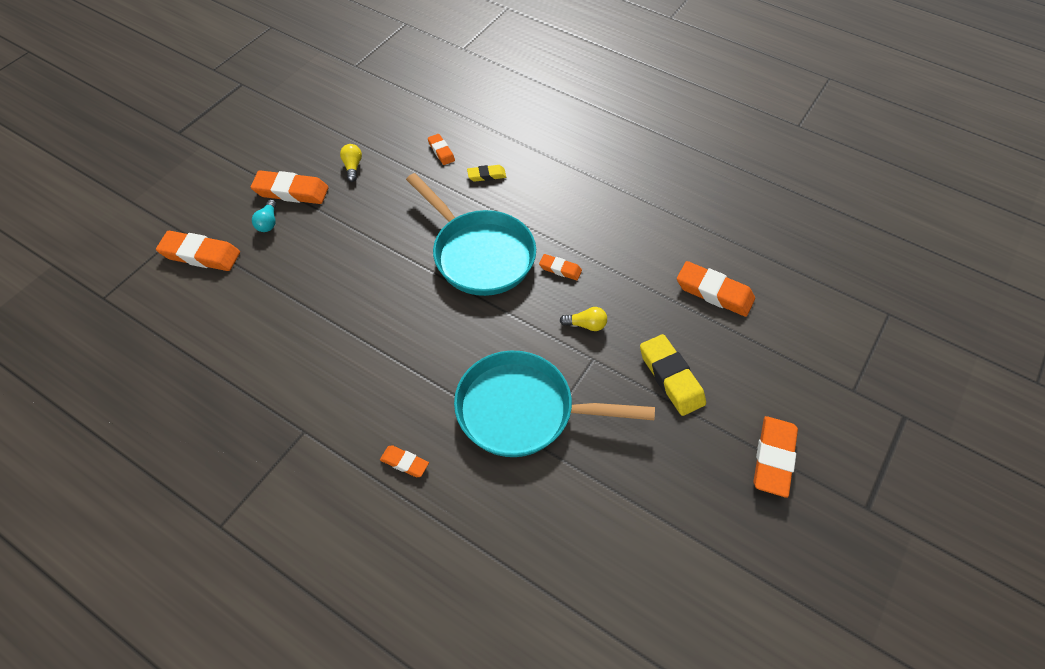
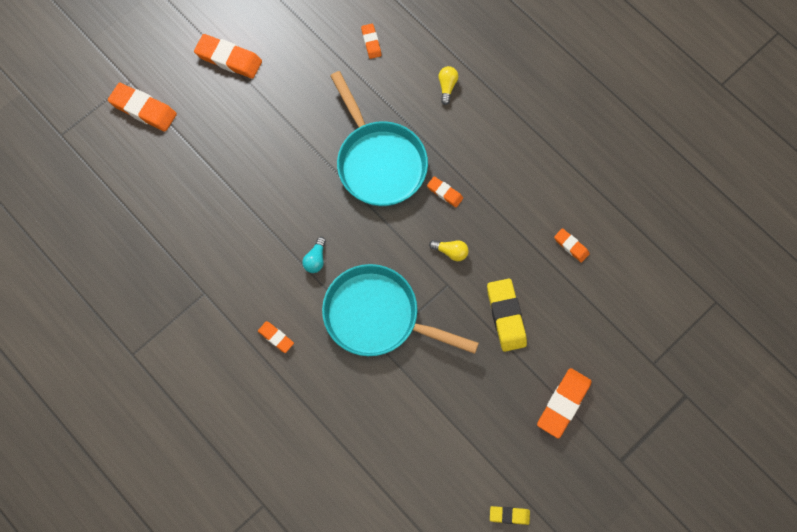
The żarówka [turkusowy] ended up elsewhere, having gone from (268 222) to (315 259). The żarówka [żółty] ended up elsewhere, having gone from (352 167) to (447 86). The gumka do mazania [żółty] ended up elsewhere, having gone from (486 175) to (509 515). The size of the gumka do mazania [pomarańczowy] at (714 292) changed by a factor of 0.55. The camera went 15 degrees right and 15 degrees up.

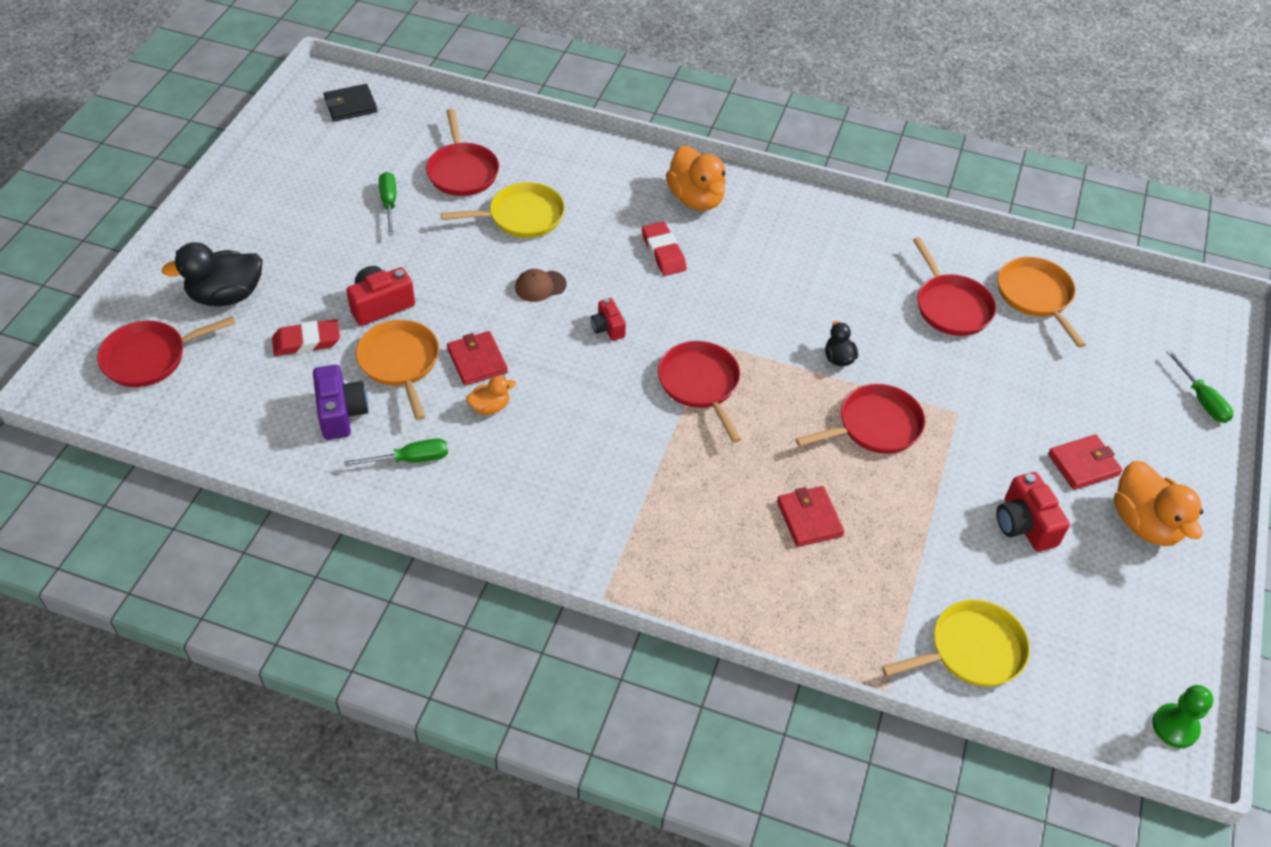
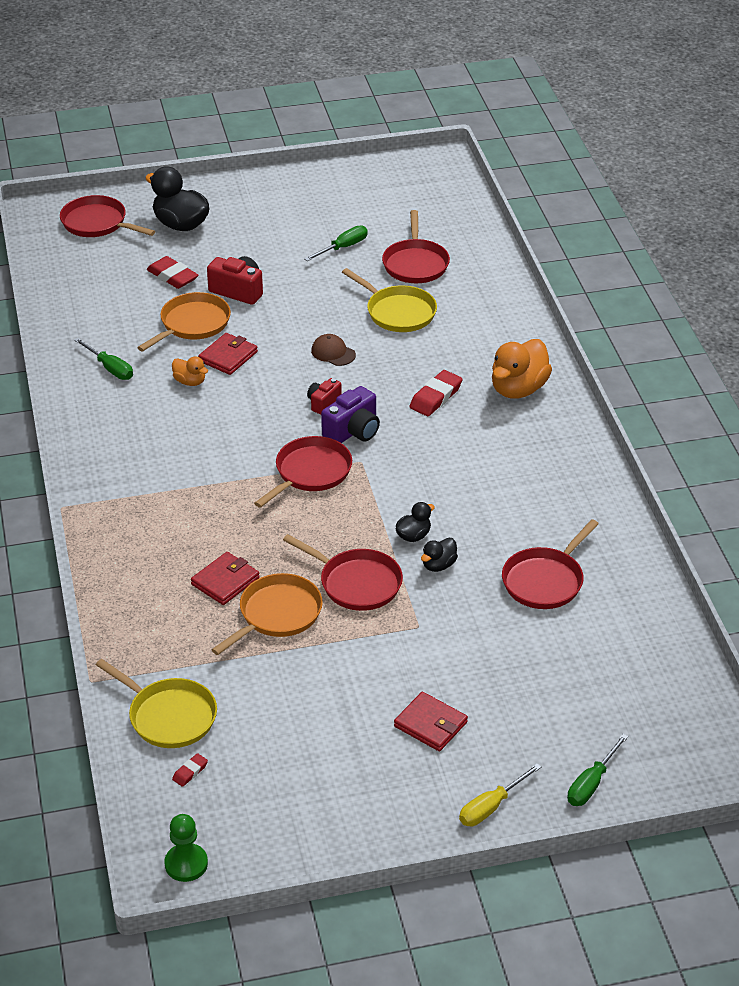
The second view lost the portfel [czarny] at (350 105). The second view lost the aparat fotograficzny [czerwony] at (1024 525). The second view lost the kaczka [pomarańczowy] at (1145 523). The second view gained the gumka do mazania [czerwony] at (190 772). The second view gained the kaczka [czarny] at (438 565). The second view gained the śrubokręt [żółty] at (491 807). The aparat fotograficzny [fioletowy] ended up elsewhere, having gone from (341 413) to (353 431). The patelnia [pomarańczowy] ended up elsewhere, having gone from (1036 296) to (277 615). The patelnia [czerwony] at (462 171) ended up facing another way, 45 degrees counterclockwise from before. The camera went 60 degrees right and 10 degrees down.

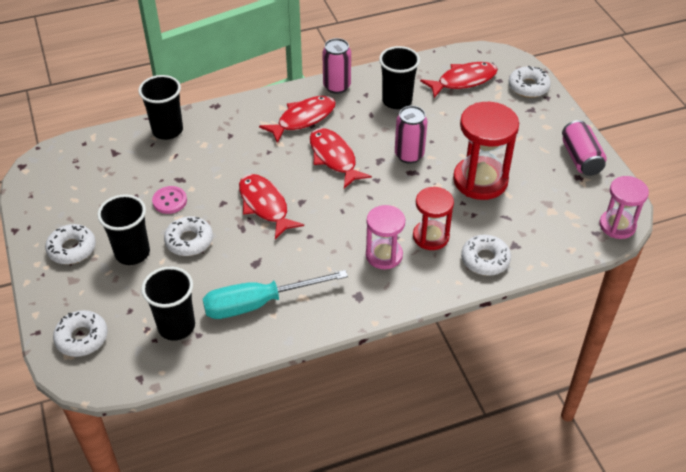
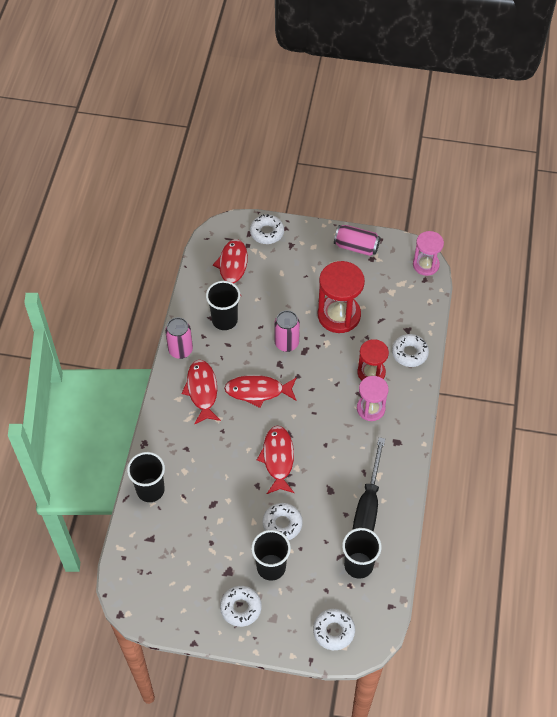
The second view lost the guzik [różowy] at (169 201). What was the śrubokręt [turkusowy] at (258 303) turned into the śrubokręt [czarny] at (368 505). The ryba [czerwony] at (265 205) ended up facing another way, 90 degrees clockwise from before. The camera went 60 degrees left and 10 degrees up.

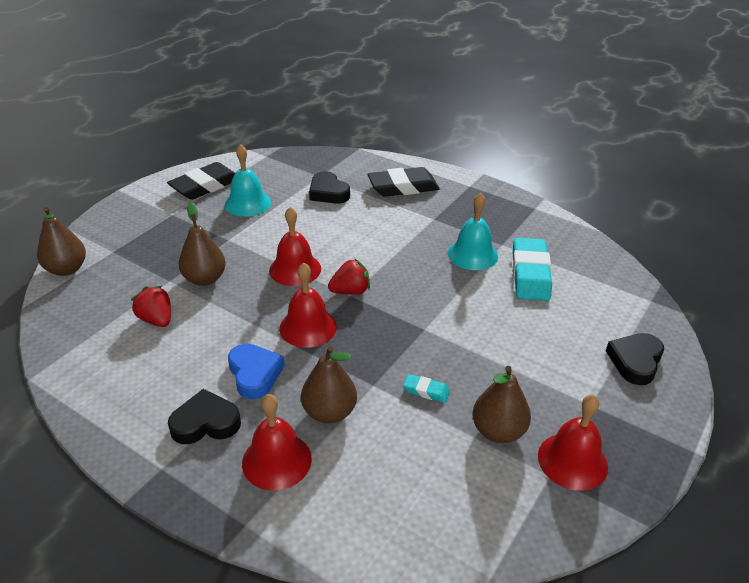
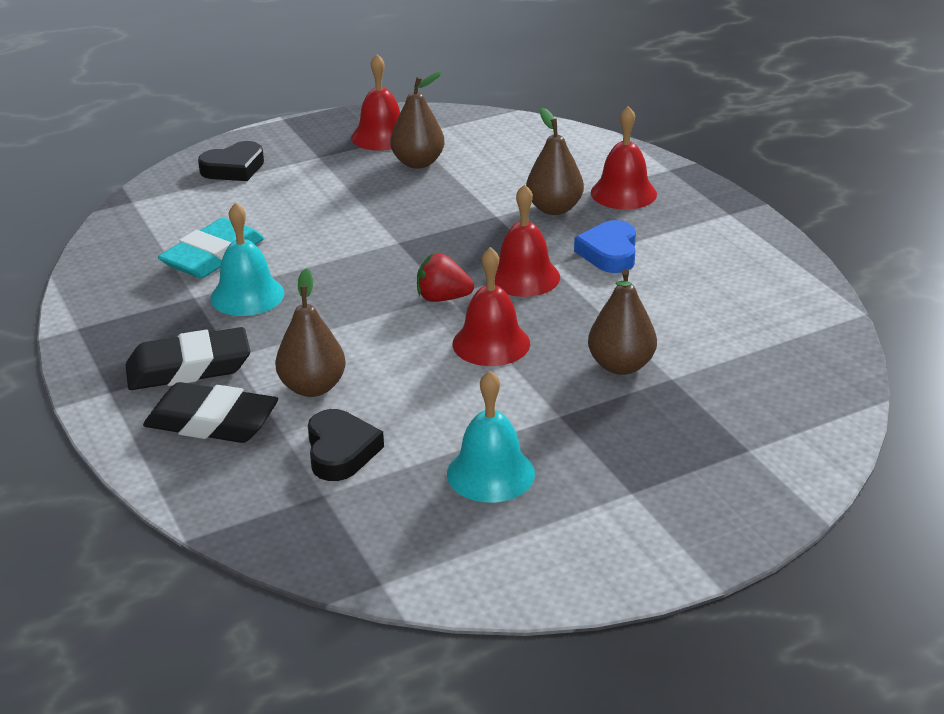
The second view lost the truskawka [czerwony] at (156 320). The second view lost the serce [czarny] at (205 423). The second view lost the gumka do mazania [turkusowy] at (426 391). The gruszka [brązowy] ended up elsewhere, having gone from (67 269) to (312 387). The gumka do mazania [czarny] ended up elsewhere, having gone from (205 186) to (189 368). The camera went 150 degrees left and 5 degrees down.

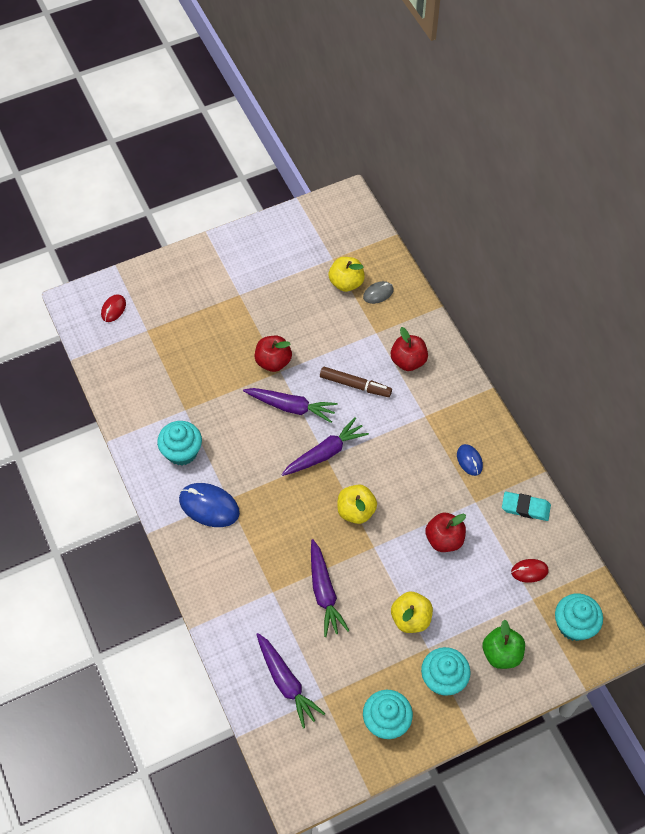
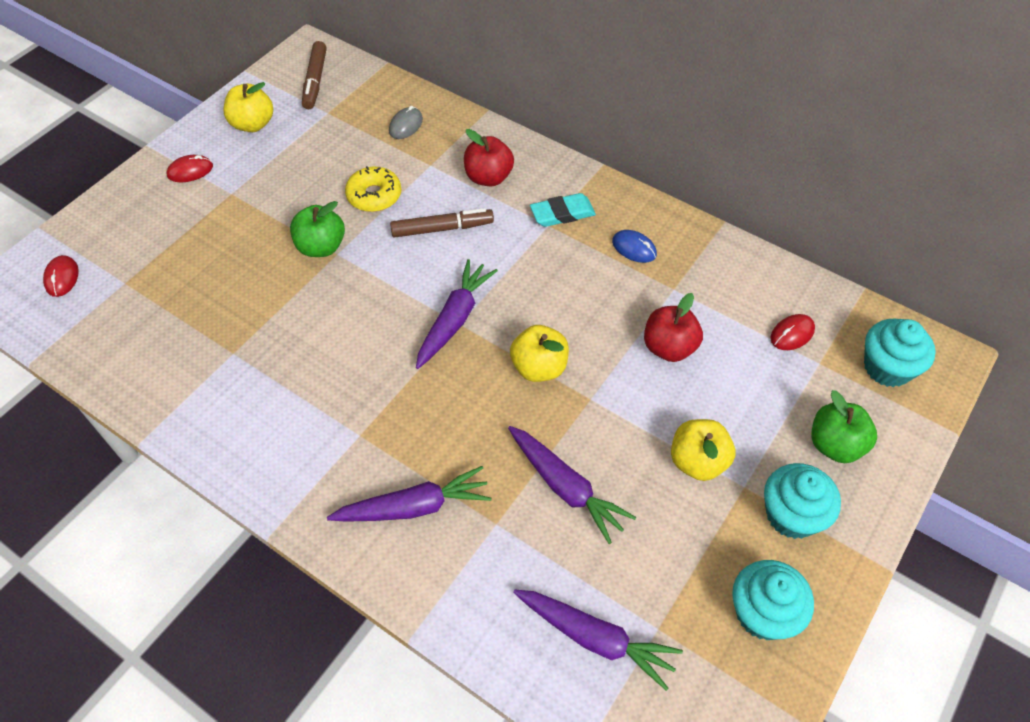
The second view lost the muffinka [turkusowy] at (182 452). The second view lost the myszka [niebieski] at (209 506). The second view gained the myszka [czerwony] at (190 171). The second view gained the flamaster [brązowy] at (315 81). The second view gained the donut [żółty] at (374 196). The marchewka [fioletowy] ended up elsewhere, having gone from (291 407) to (415 507). The jabłko [żółty] ended up elsewhere, having gone from (346 283) to (253 124). The gumka do mazania [turkusowy] ended up elsewhere, having gone from (525 508) to (562 213). What was the jabłko [czerwony] at (273 362) turned into the jabłko [zielony] at (321 247). The camera went 30 degrees left and 5 degrees down.

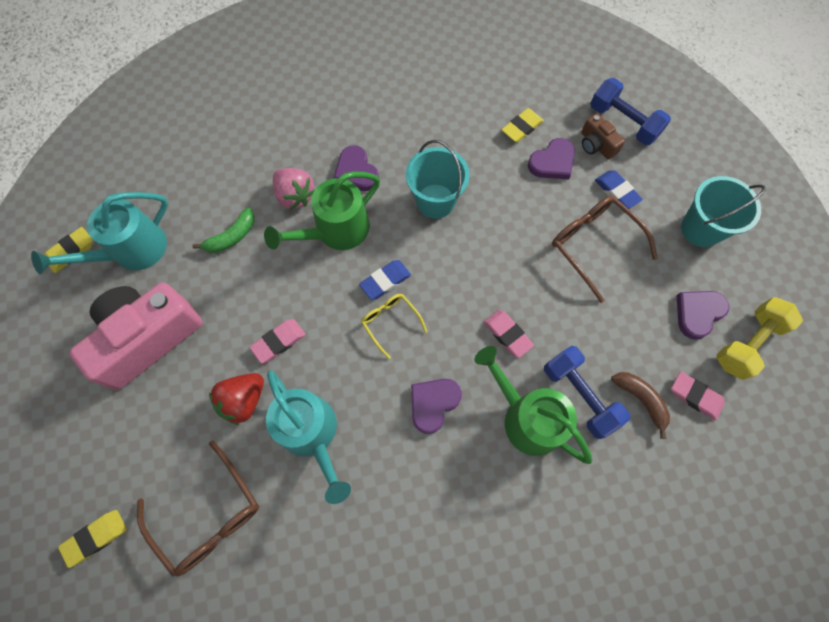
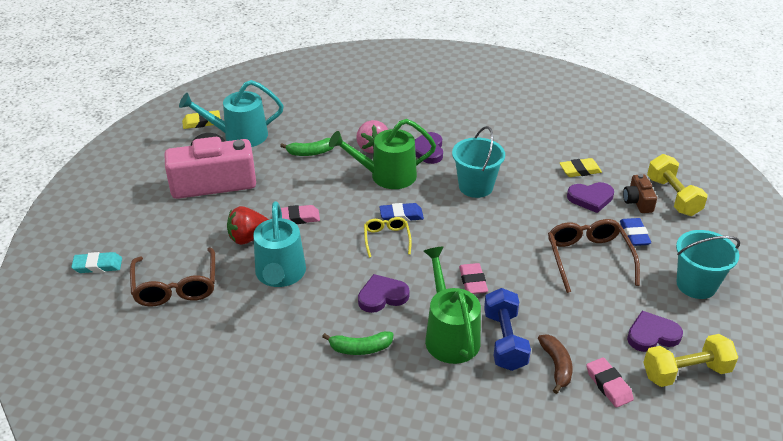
The second view gained the banan [zielony] at (360 348). What was the gumka do mazania [żółty] at (96 537) turned into the gumka do mazania [turkusowy] at (98 265). What was the hantel [niebieski] at (623 122) turned into the hantel [żółty] at (673 196). The camera went 30 degrees right and 30 degrees down.

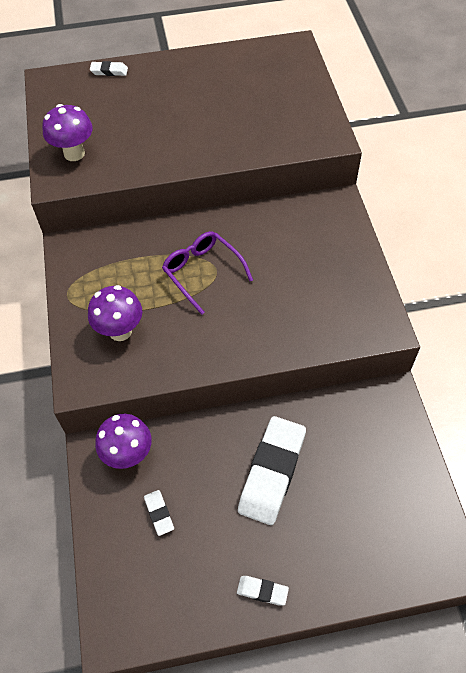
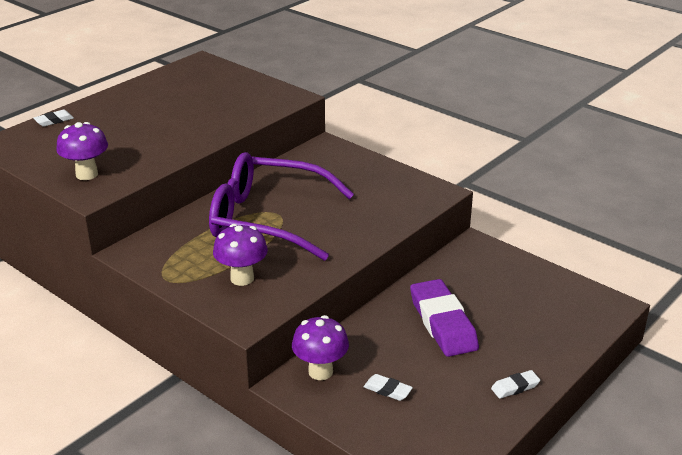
What was the gumka do mazania [biały] at (272 472) turned into the gumka do mazania [fioletowy] at (442 323). The size of the okulary [fioletowy] at (203 273) changed by a factor of 1.87. The camera went 40 degrees left and 25 degrees down.

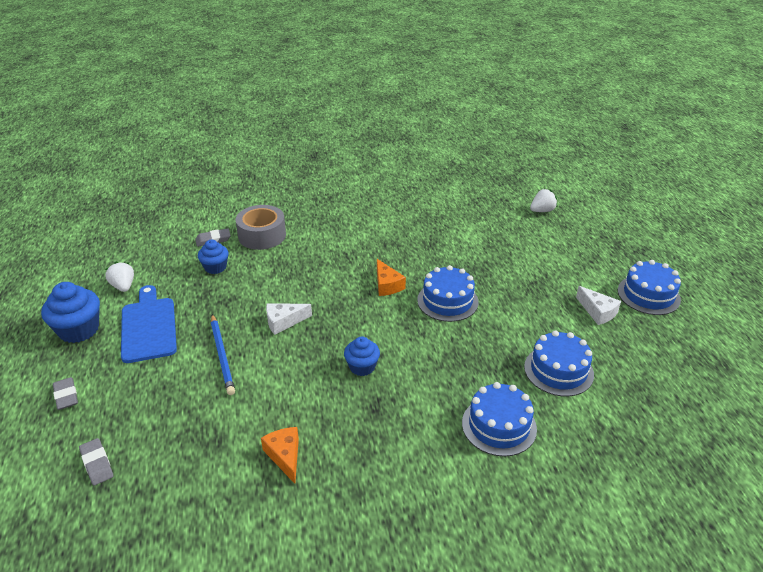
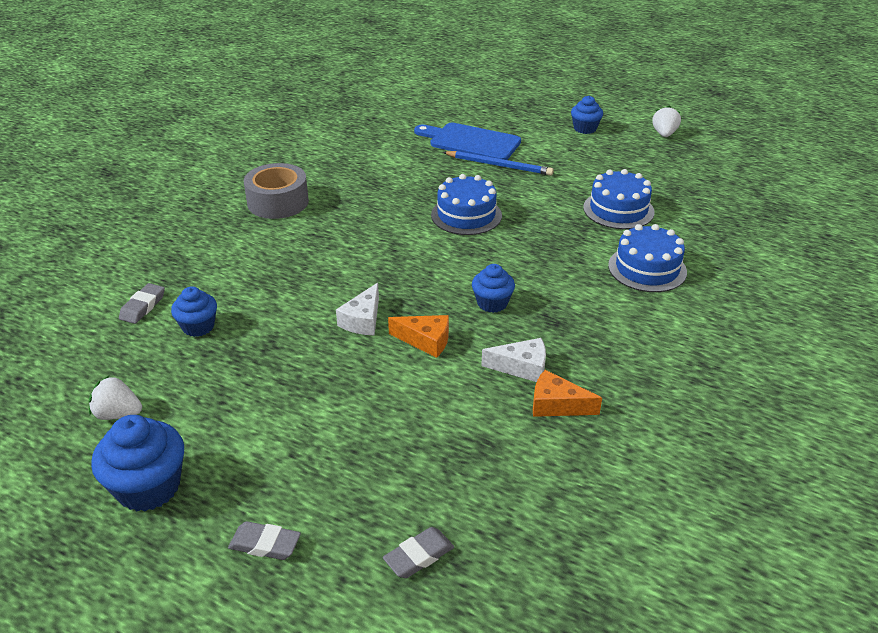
The deska do krojenia [niebieski] ended up elsewhere, having gone from (148 327) to (471 142). The ołówek [niebieski] ended up elsewhere, having gone from (222 355) to (499 165). The taśma klejąca [szary] ended up elsewhere, having gone from (262 235) to (278 202). The ser [pomarańczowy] ended up elsewhere, having gone from (387 285) to (426 341). The truskawka [biały] ended up elsewhere, having gone from (542 210) to (664 134). The ser [biały] ended up elsewhere, having gone from (597 312) to (522 367). Where the tort [niebieski] stood at (648 295), the muffinka [niebieski] came to stand at (585 128). The gumka do mazania [szary] at (97 464) ended up facing another way, 45 degrees counterclockwise from before. The camera went 50 degrees left and 0 degrees up.

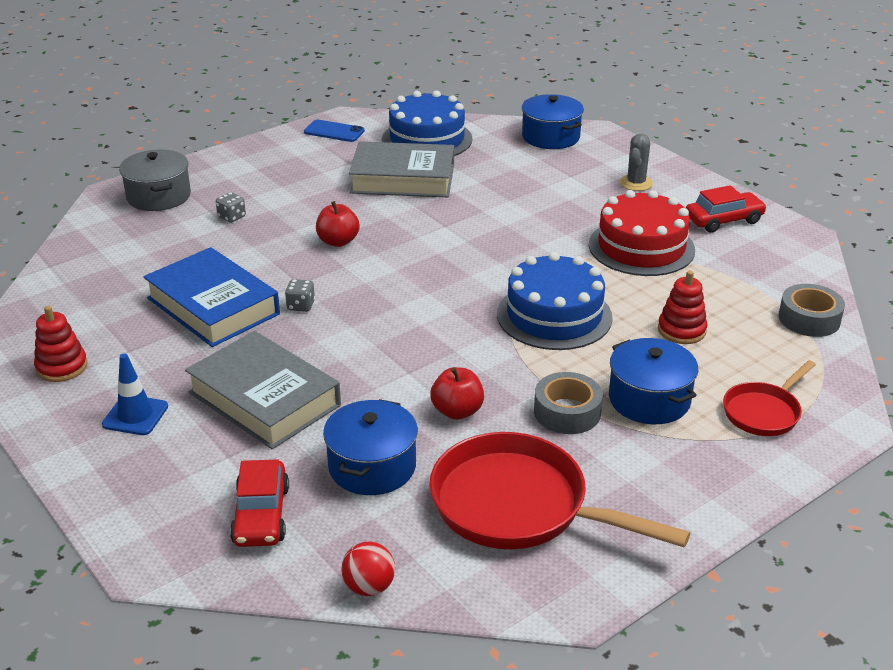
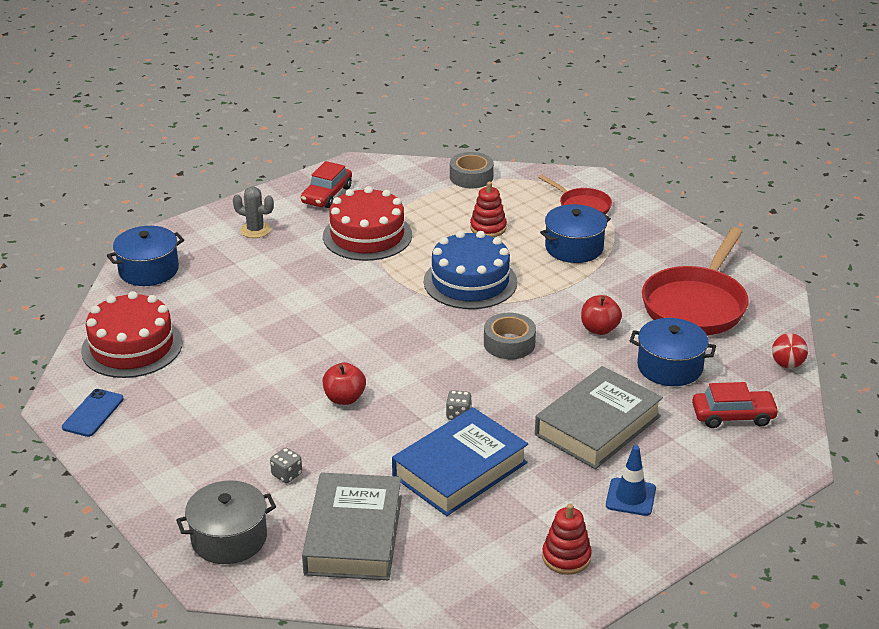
The książka [szary] ended up elsewhere, having gone from (403 179) to (353 535). The taśma klejąca [szary] ended up elsewhere, having gone from (567 412) to (509 343). What was the tort [niebieski] at (427 139) turned into the tort [czerwony] at (132 347). The samochód [czerwony] at (723 220) ended up facing another way, 135 degrees counterclockwise from before. The camera went 90 degrees left and 0 degrees up.

